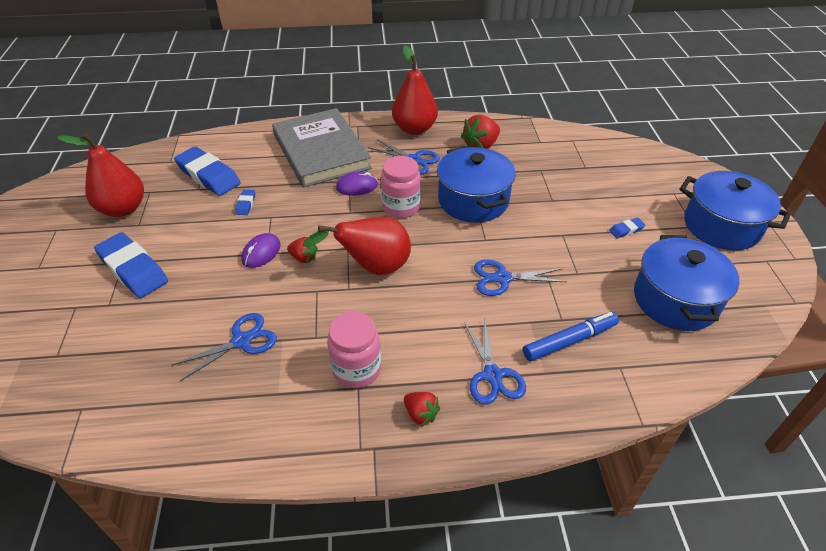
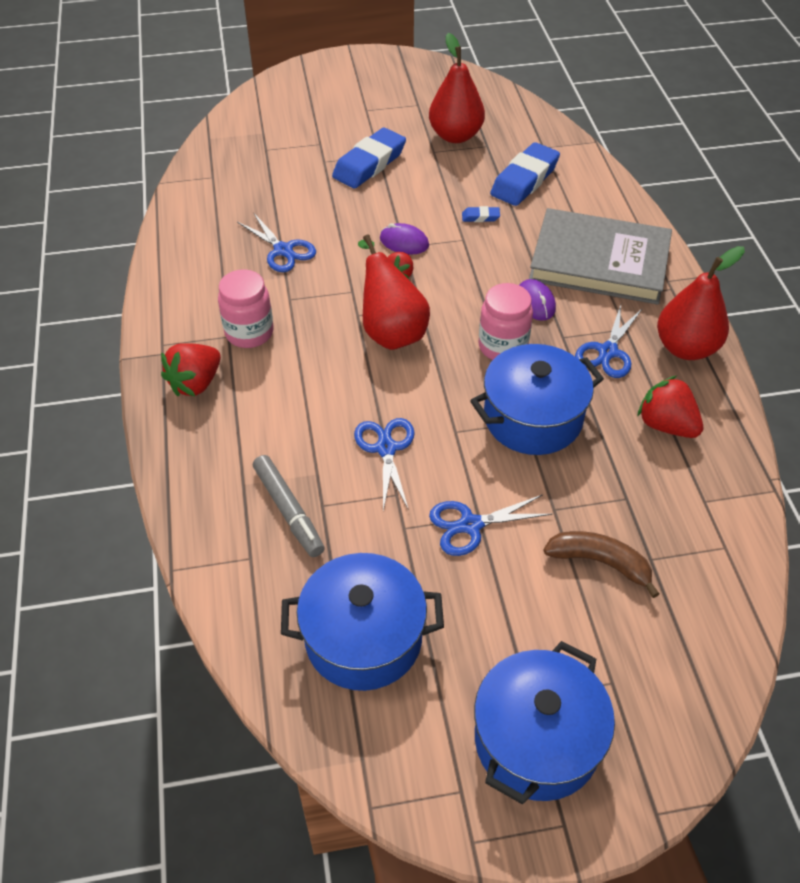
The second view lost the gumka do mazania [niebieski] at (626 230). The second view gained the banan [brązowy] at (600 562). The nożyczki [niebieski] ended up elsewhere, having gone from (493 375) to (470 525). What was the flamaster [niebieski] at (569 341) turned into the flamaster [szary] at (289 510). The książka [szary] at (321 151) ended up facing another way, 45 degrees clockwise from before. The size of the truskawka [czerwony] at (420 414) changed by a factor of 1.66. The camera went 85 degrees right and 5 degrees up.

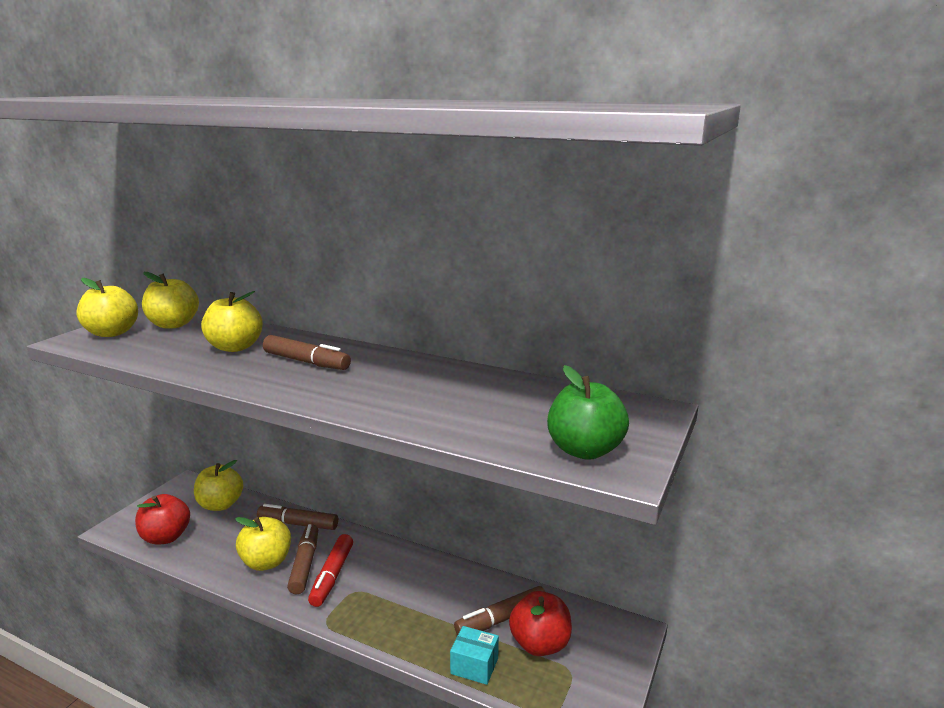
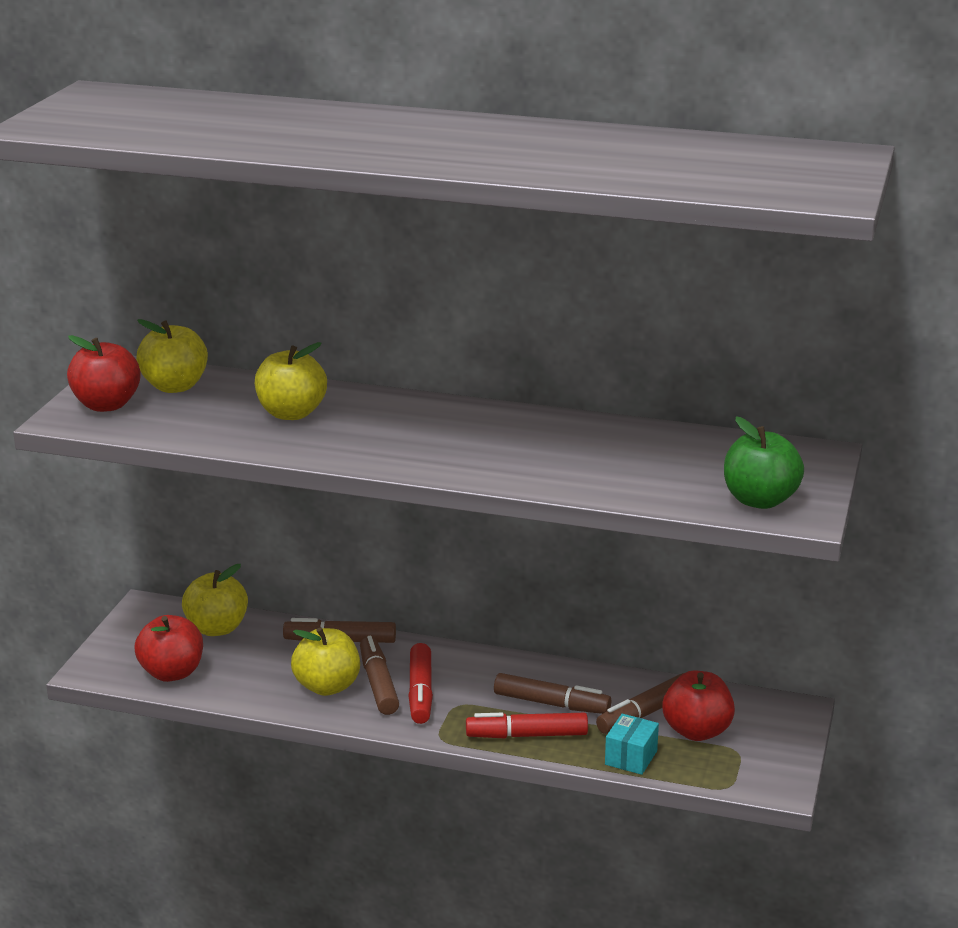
The second view gained the flamaster [czerwony] at (527 735). The flamaster [brązowy] ended up elsewhere, having gone from (306 362) to (551 704). What was the jabłko [żółty] at (112 333) turned into the jabłko [czerwony] at (106 405). The pudełko [turkusowy] at (474 666) ended up facing another way, 75 degrees counterclockwise from before. The camera went 10 degrees left and 5 degrees up.

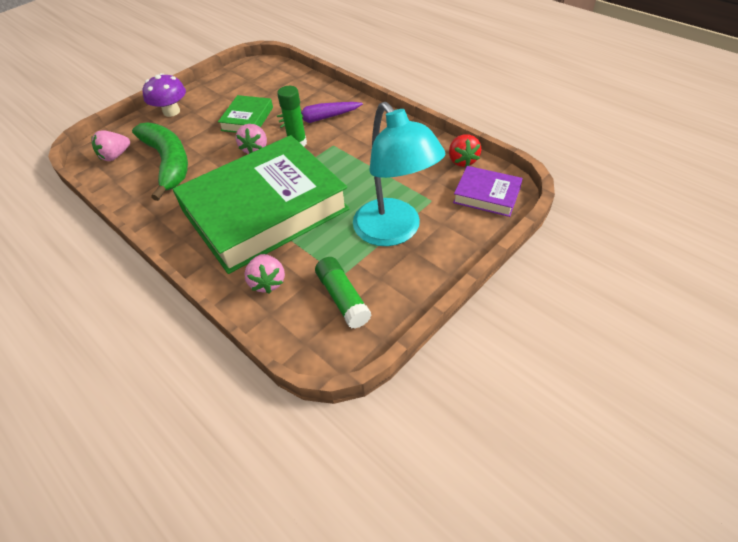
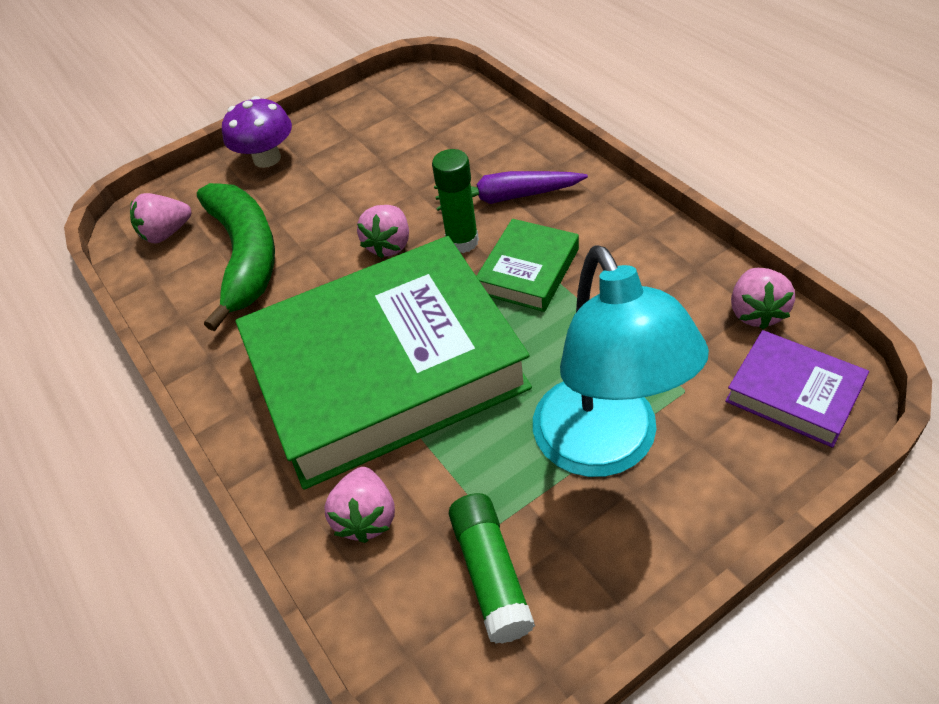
The książka [zielony] ended up elsewhere, having gone from (247 119) to (528 271). What was the truskawka [czerwony] at (462 160) turned into the truskawka [różowy] at (756 312). The camera went 15 degrees right and 0 degrees up.

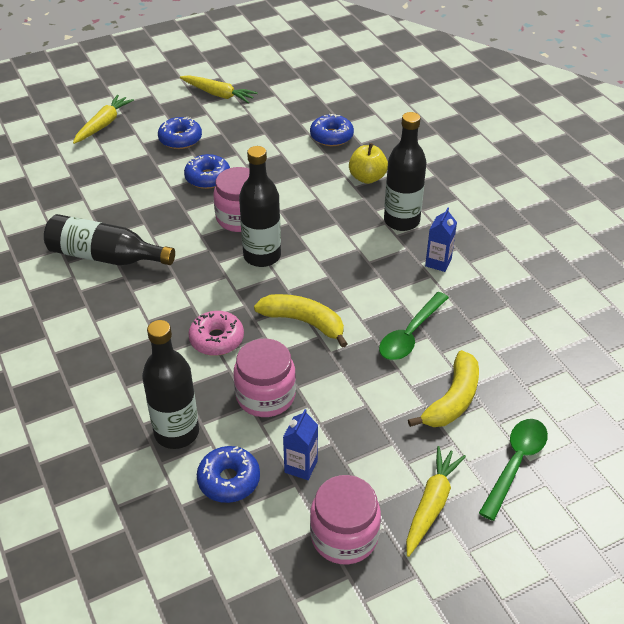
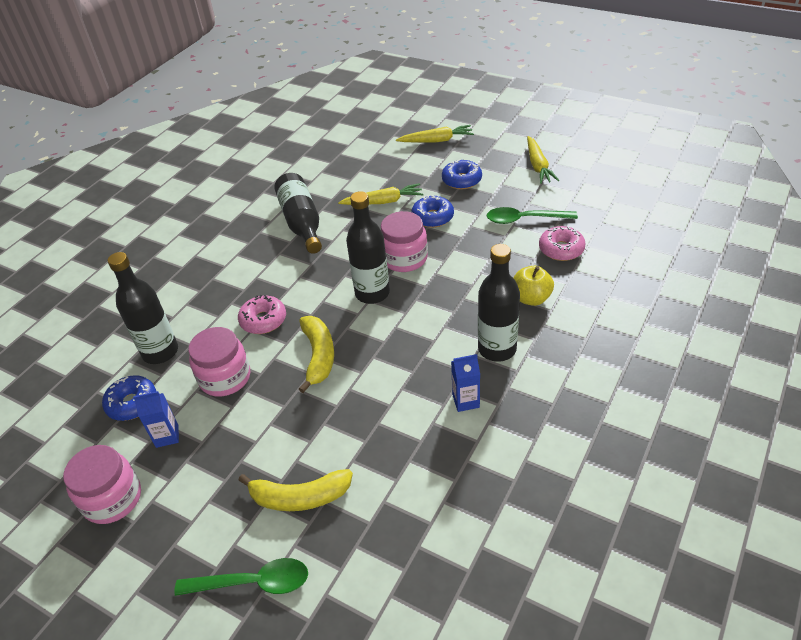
The łyżka [zielony] ended up elsewhere, having gone from (410 334) to (524 219). The marchewka [żółty] ended up elsewhere, having gone from (431 504) to (383 202). What was the donut [niebieski] at (331 136) turned into the donut [różowy] at (561 249). The camera went 60 degrees right and 0 degrees up.

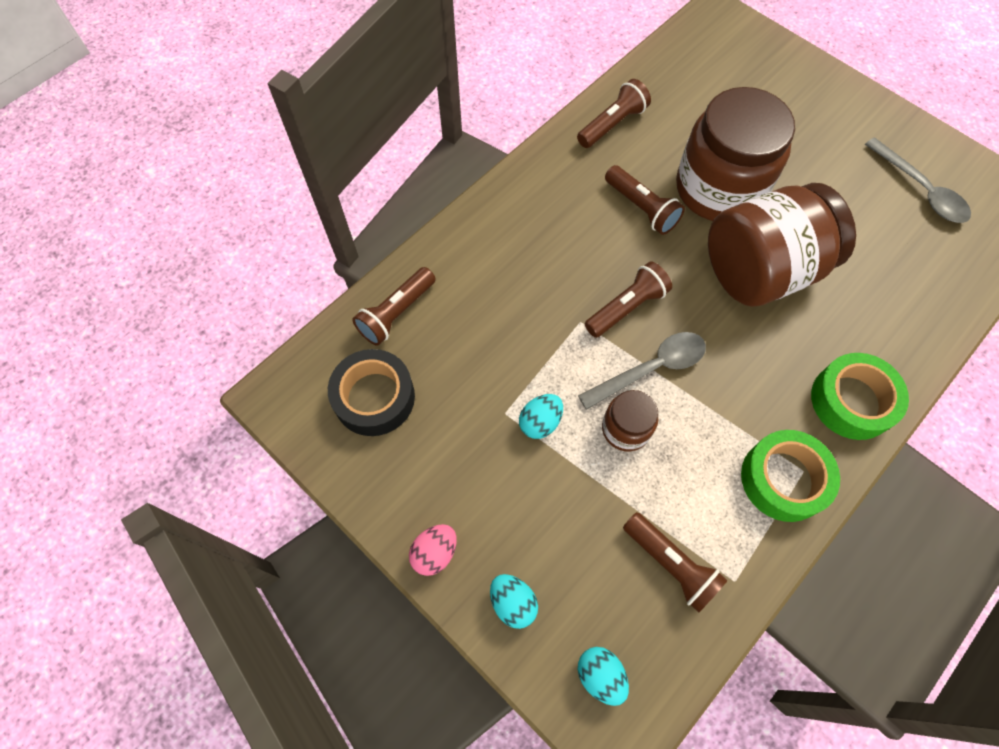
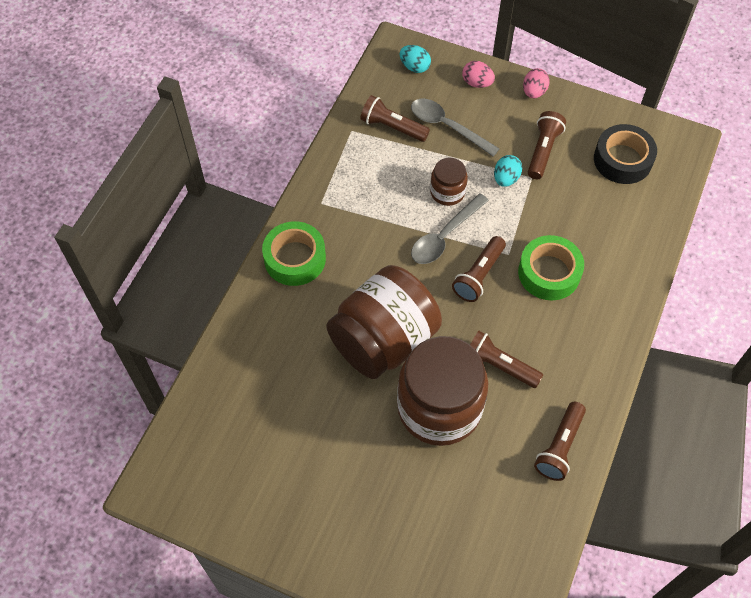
The latarka [brązowy] ended up elsewhere, having gone from (396 313) to (543 151). The taśma klejąca [zielony] ended up elsewhere, having gone from (783 479) to (549 273). The łyżka [szary] ended up elsewhere, having gone from (920 190) to (447 126). What was the jajko [turkusowy] at (513 603) turned into the jajko [różowy] at (477 83). The camera went 160 degrees right and 5 degrees down.

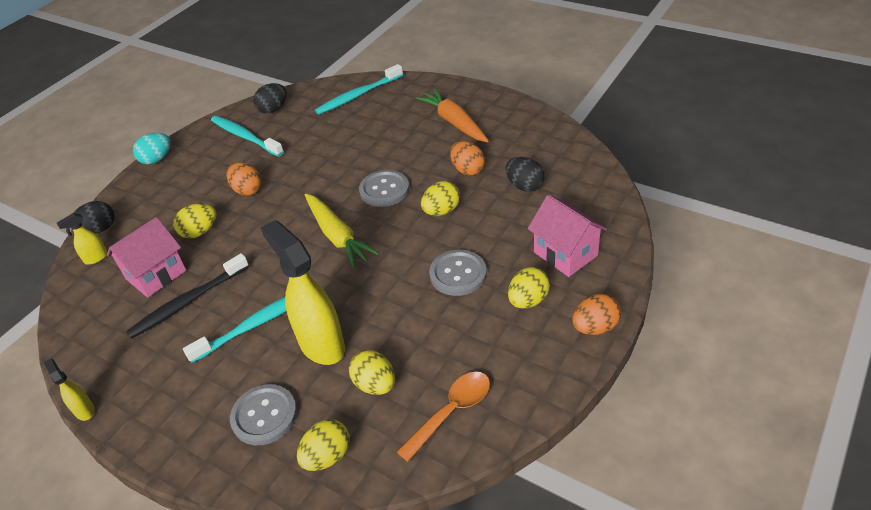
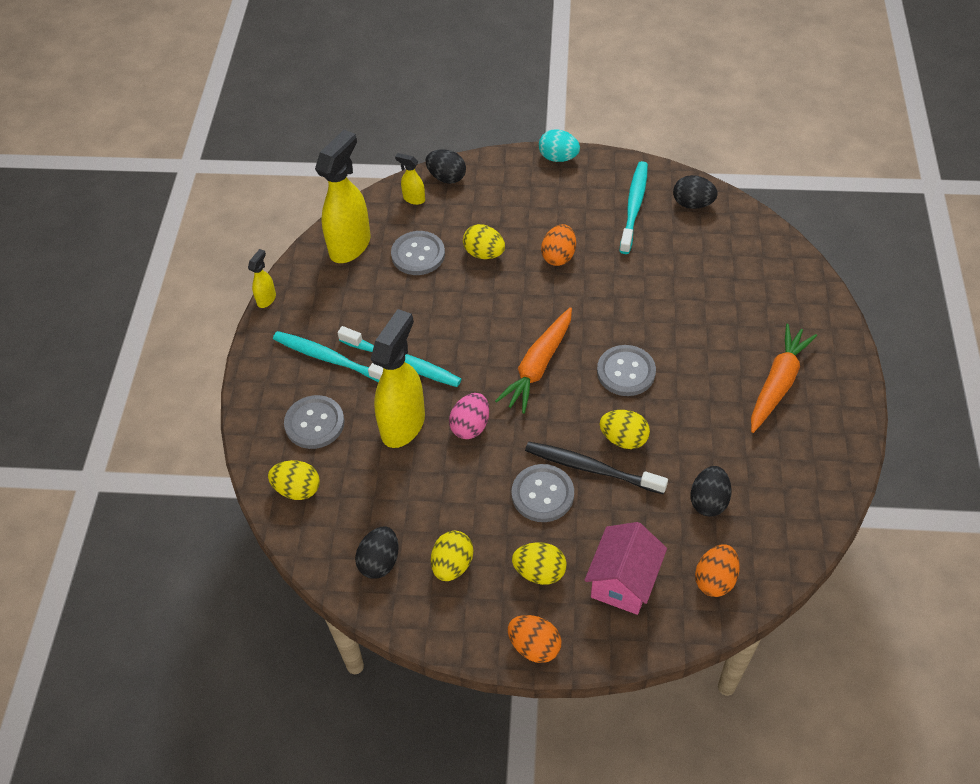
The second view gained the spryskiwacz [żółty] at (350 245). The second view gained the jajko [różowy] at (470 426). The szczoteczka do zębów [czarny] ended up elsewhere, having gone from (188 302) to (592 468). The szczoteczka do zębów [turkusowy] ended up elsewhere, having gone from (358 95) to (330 359). The jajko [żółty] ended up elsewhere, having gone from (375 384) to (452 565). The jajko [pomarańczowy] ended up elsewhere, having gone from (467 170) to (715 579). Where the domek [różowy] stood at (156 275), the guzik [szary] came to stand at (418 254). Where the łyżka [pomarańczowy] stood at (451 412), the jajko [czarny] came to stand at (379 561). What was the marchewka [żółty] at (338 236) turned into the marchewka [pomarańczowy] at (538 366). The camera went 60 degrees right and 10 degrees up.

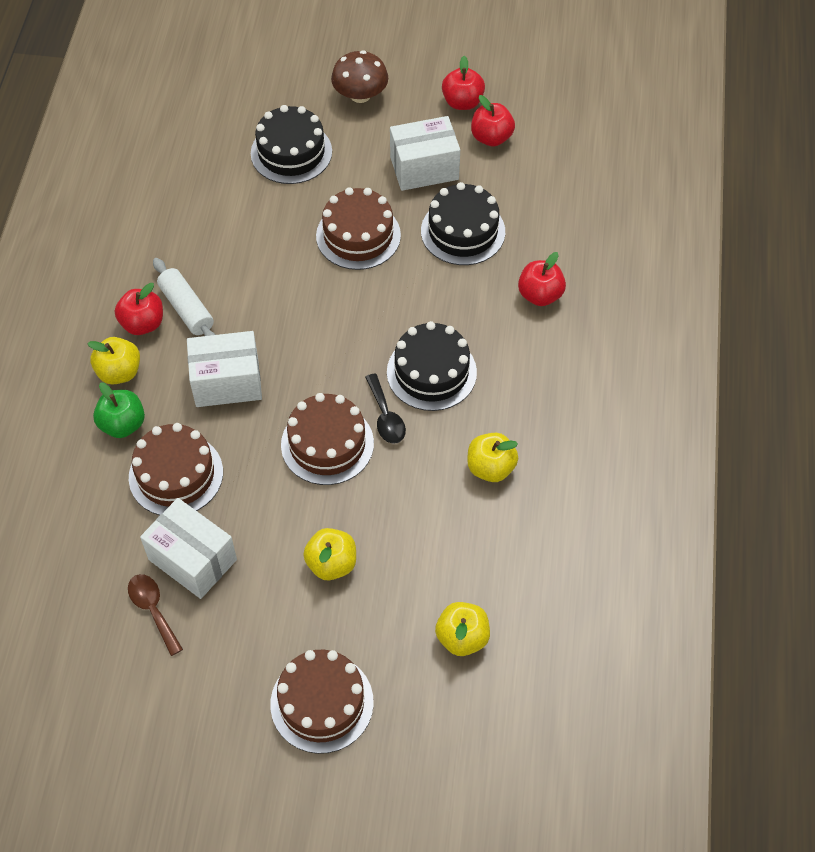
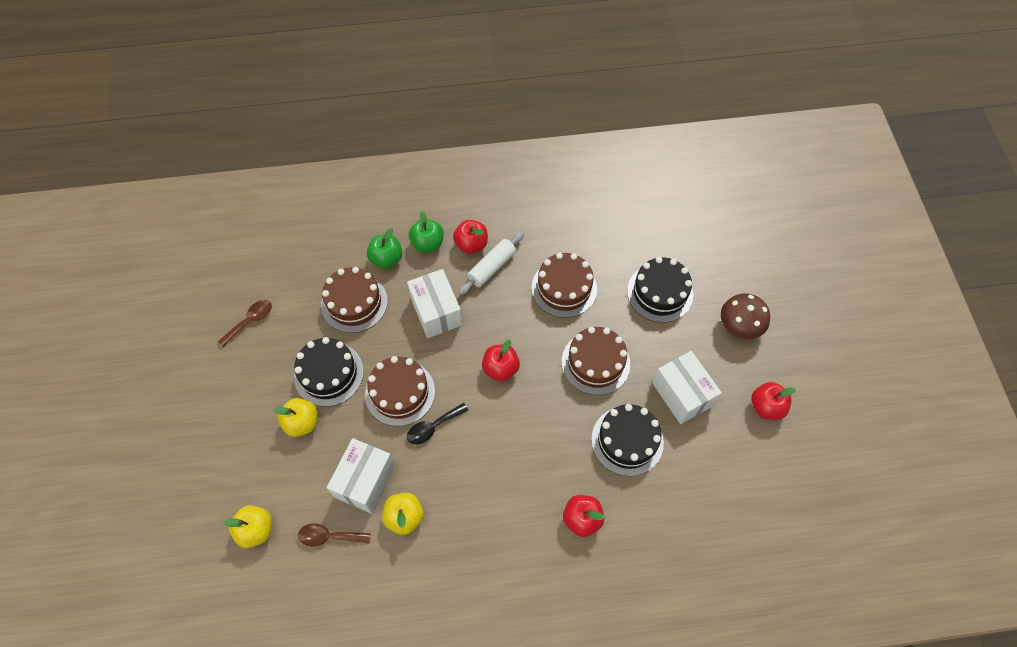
The second view gained the łyżka [brązowy] at (329 536). The pudełko [biały] ended up elsewhere, having gone from (192 559) to (365 481). The tort [brązowy] ended up elsewhere, having gone from (322 703) to (564 288). The tort [czarny] ended up elsewhere, having gone from (431 372) to (328 374). The jabłko [czerwony] ended up elsewhere, having gone from (491 138) to (500 368). What was the jabłko [żółty] at (119 372) turned into the jabłko [zielony] at (427 243). The camera went 75 degrees right and 5 degrees up.

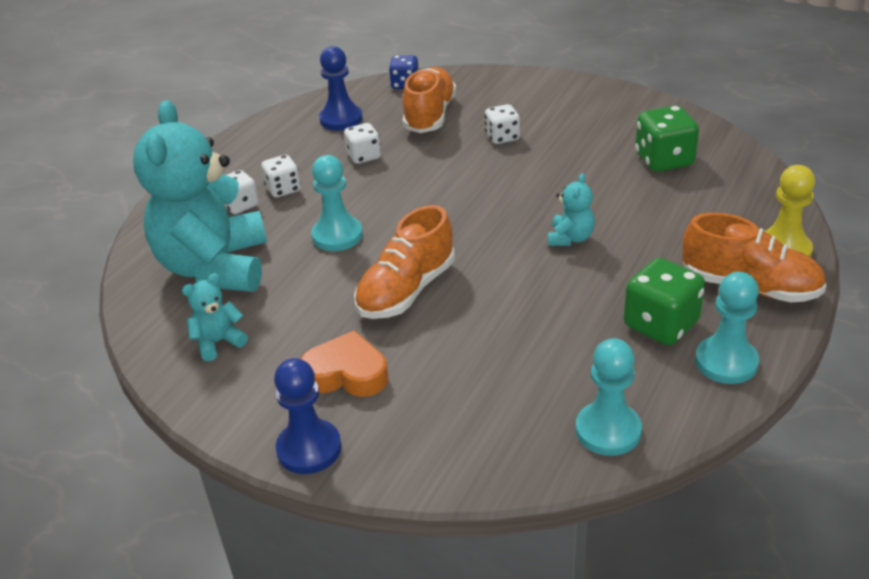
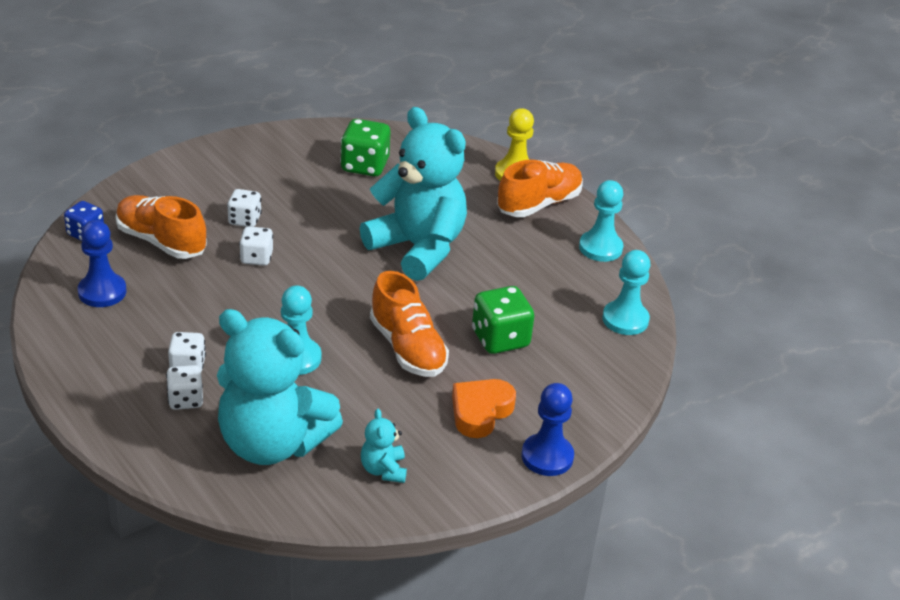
The kostka do gry [biały] ended up elsewhere, having gone from (364 156) to (256 258). The kostka do gry [zielony] ended up elsewhere, having gone from (661 325) to (500 339). The size of the miś [turkusowy] at (570 238) changed by a factor of 2.45. The camera went 70 degrees left and 0 degrees up.

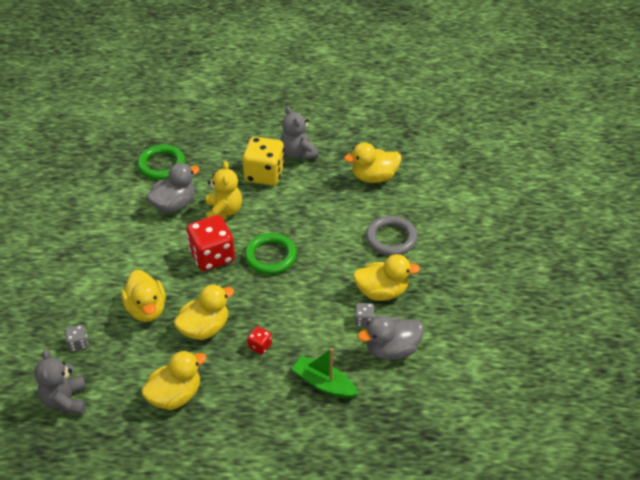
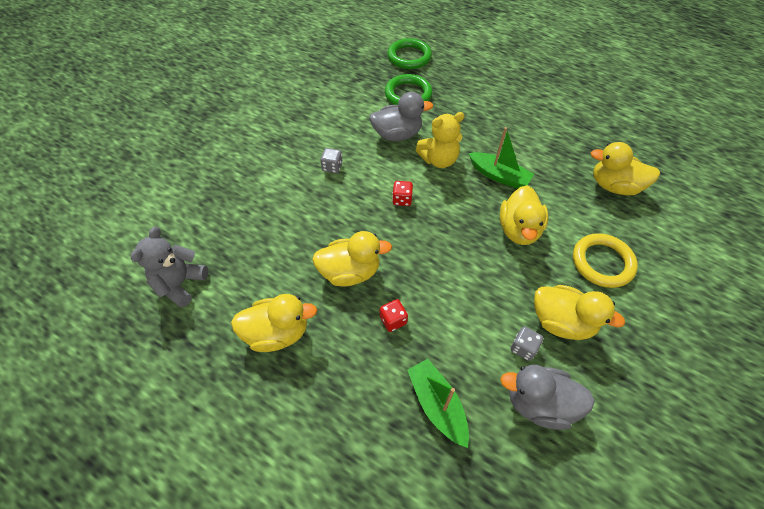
The second view lost the kostka do gry [żółty] at (264 174). The second view lost the miś [szary] at (298 153). The second view gained the łódka [zielony] at (499 176). The kostka do gry [szary] ended up elsewhere, having gone from (78 344) to (332 167). The kaczka [żółty] ended up elsewhere, having gone from (146 309) to (518 229). The pierścień [zielony] ended up elsewhere, having gone from (270 256) to (409 57). What was the pierścień [szary] at (391 238) turned into the pierścień [żółty] at (602 262). The miś [żółty] at (224 212) ended up facing another way, 45 degrees clockwise from before. The size of the kostka do gry [czerwony] at (212 256) changed by a factor of 0.45. The camera went 30 degrees right and 10 degrees up.

